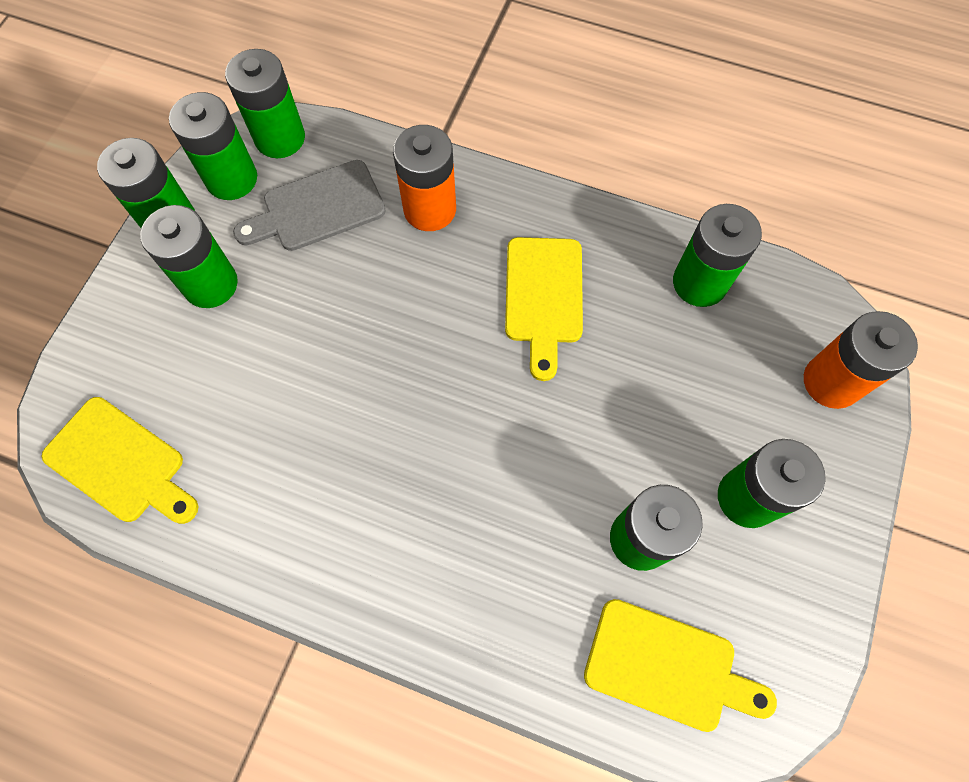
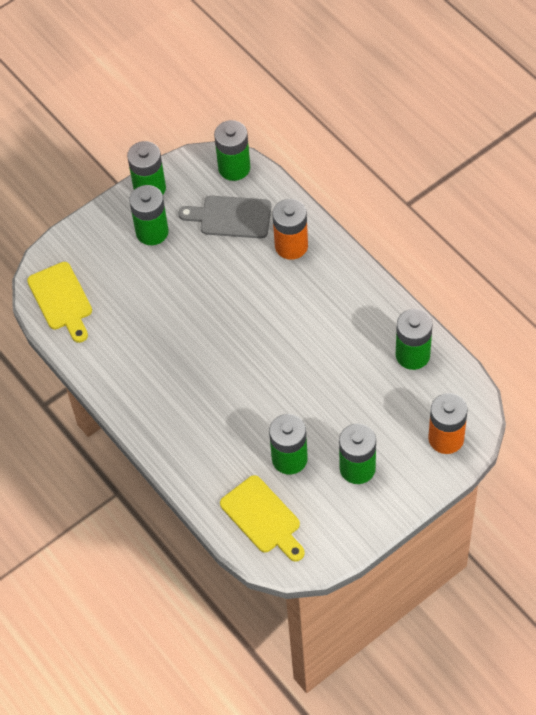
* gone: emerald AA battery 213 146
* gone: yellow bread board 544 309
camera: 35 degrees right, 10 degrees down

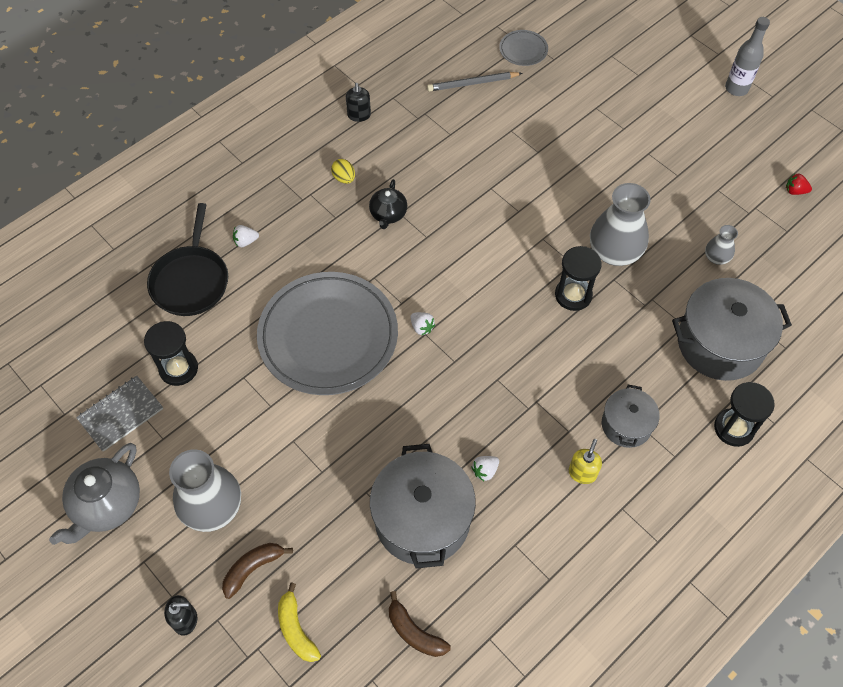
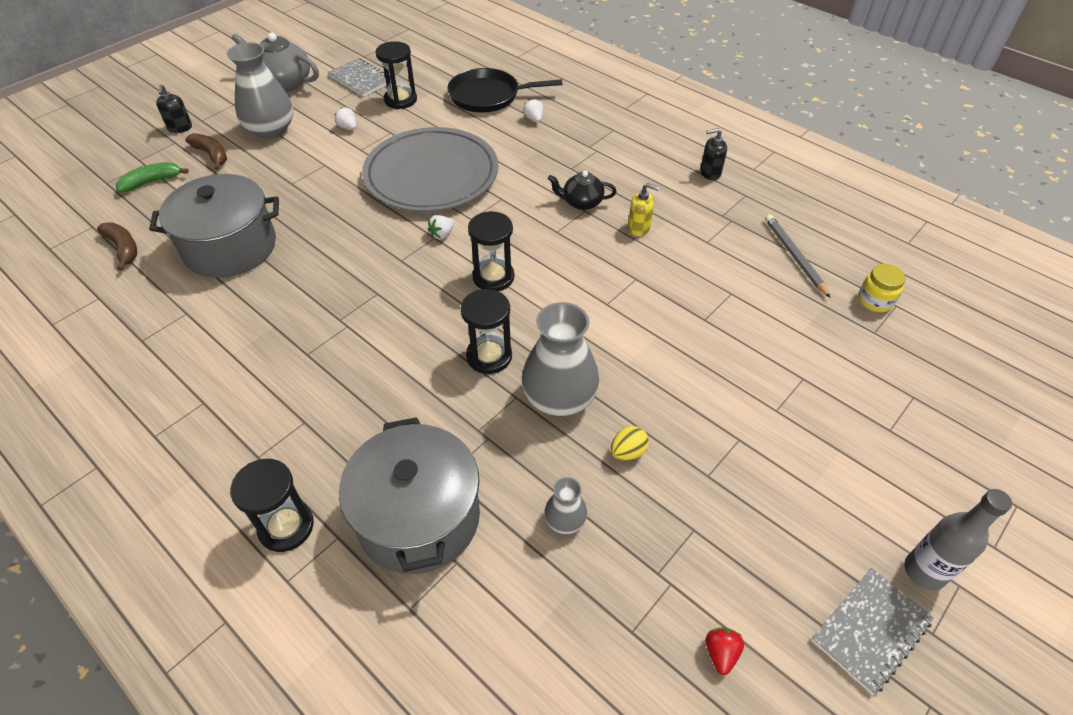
* rotated: russet toy banana 420 624 = 117 247 105 degrees clockwise
* repainted: yellow toy banana 299 622 to emerald toy banana 152 177
* shifted: pure white berry 485 468 to 345 118
* new: black sandglass 491 251
* shifted: yellow egg 343 171 to 630 443
* shifted: yellow pump bottle 585 461 to 644 209
* new: gray notebook 872 631
* swapped: gray dinner plate 523 48 to yellow jam jar 882 288
* gone: gray cooking pot 630 416
camera: 85 degrees right, 10 degrees down

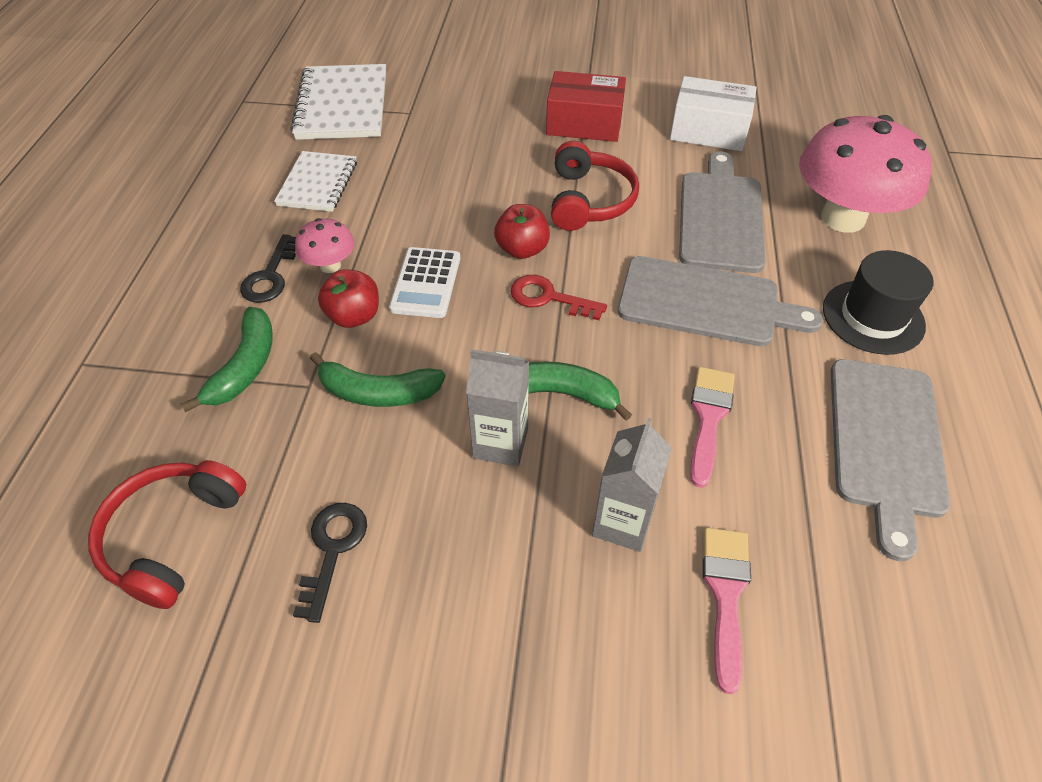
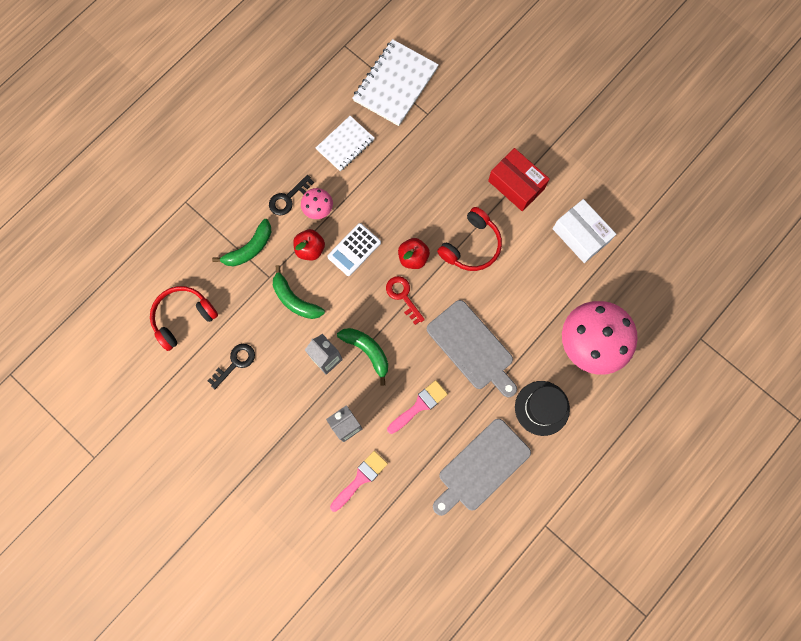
* gone: gray bread board 722 212
camera: 35 degrees right, 25 degrees up

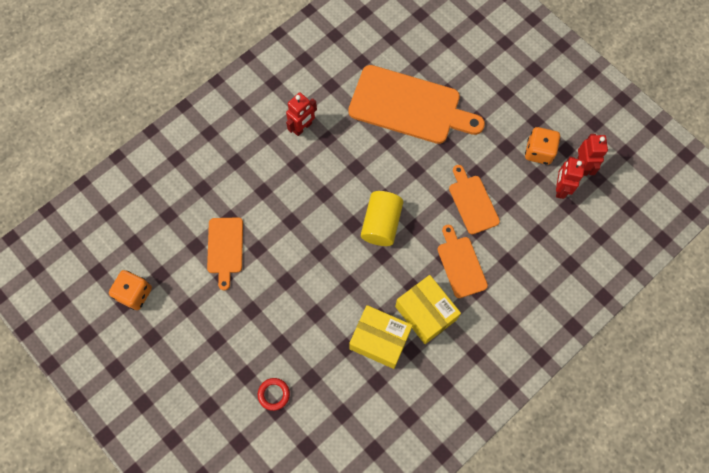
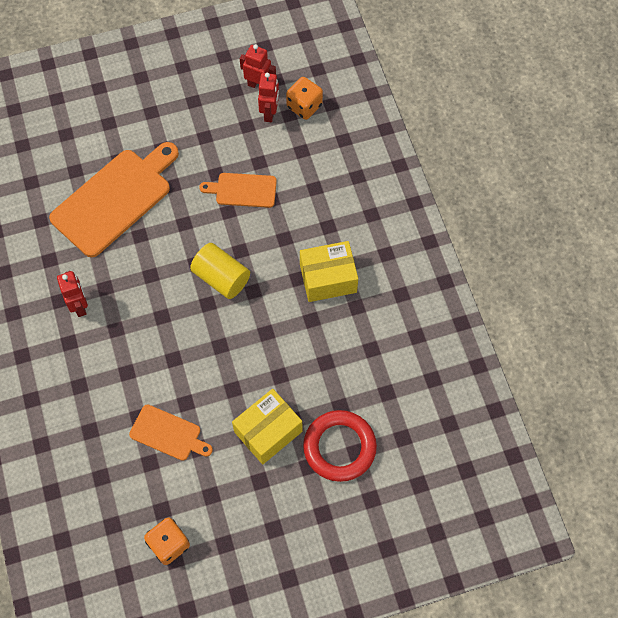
* shifted: yellow parcel 381 337 to 267 427
* rotated: crimson toy robot 570 178 = 268 97 120 degrees counterclockwise
* shifted: orange dice 542 146 to 304 98
* scaled: crimson hoop 274 394 = 340 446 x2.14
* gone: orange bread board 462 261
camera: 65 degrees left, 5 degrees down

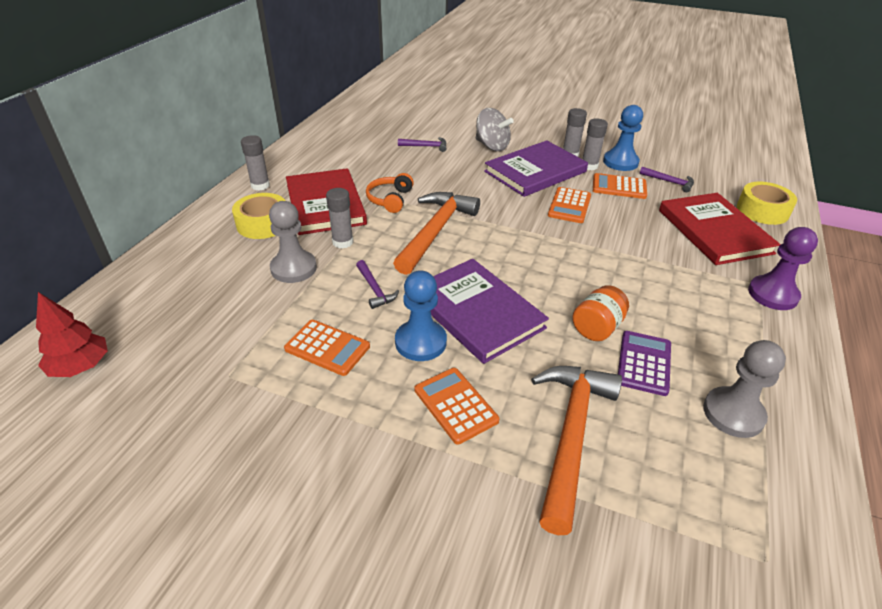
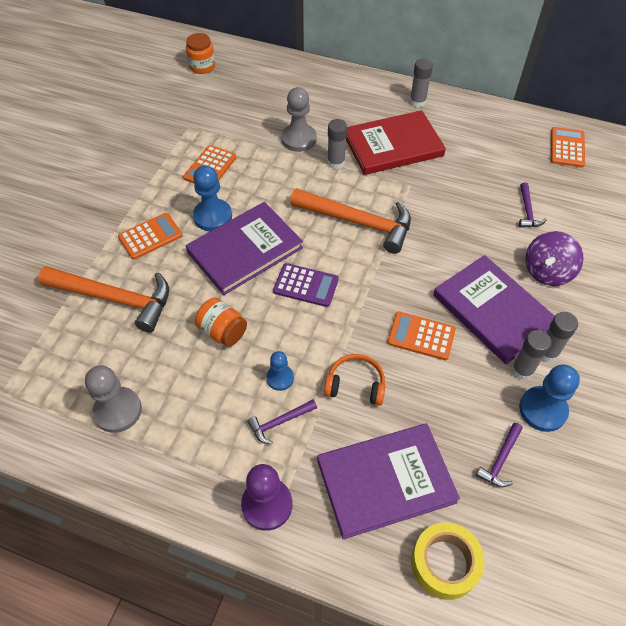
* swapped: crimson toy tree 72 334 to orange jam jar 200 53
* shifted: purple carpenter's hammer 377 284 to 282 422
* new: royal blue pawn 280 371
* shifted: purple adding machine 644 363 to 306 285
* repainted: crimson hardback 720 229 to purple hardback 388 481
* shifted: orange headphones 390 193 to 355 380
* repainted: gray toy top 495 129 to purple toy top 554 258
* shifted: orange adding machine 620 186 to 568 147
* gone: yellow tape 258 216
camera: 90 degrees right, 15 degrees up

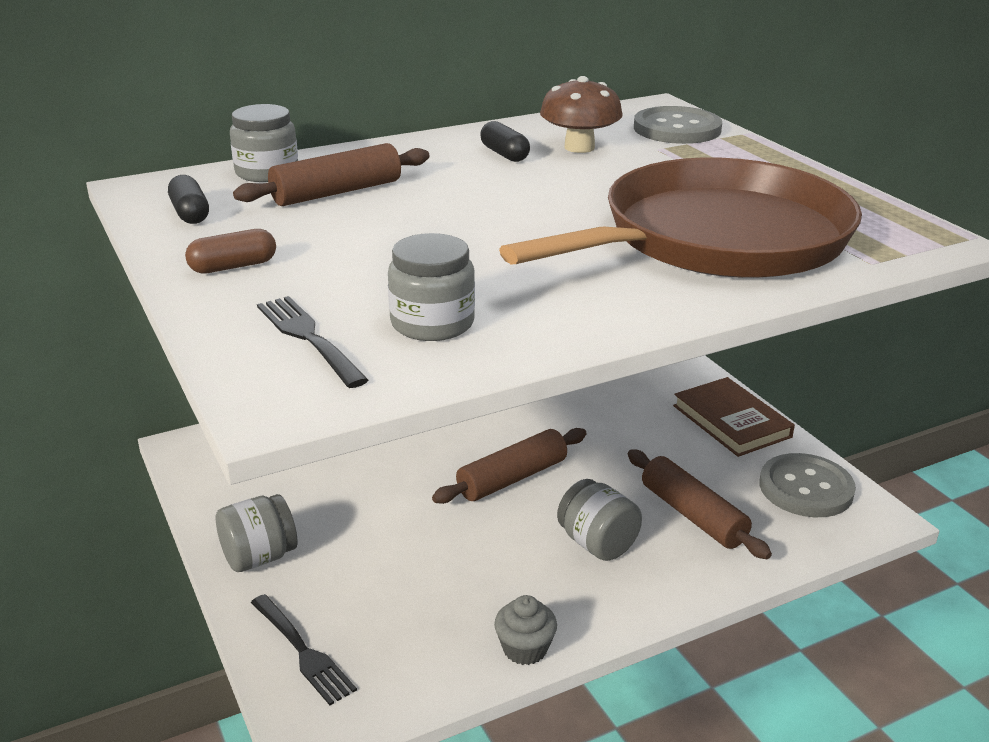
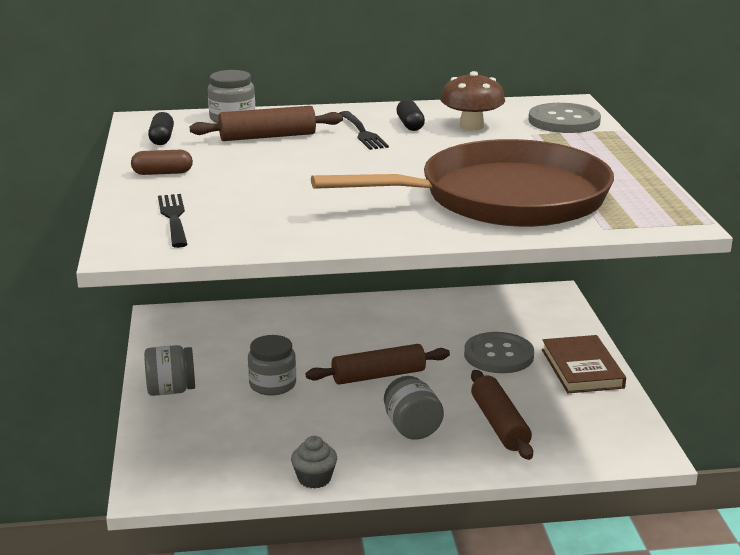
* shifted: gray jam jar 431 287 to 272 365
* shifted: black table fork 304 649 to 364 130
* shifted: gray button 807 485 to 499 352
camera: 20 degrees right, 5 degrees down

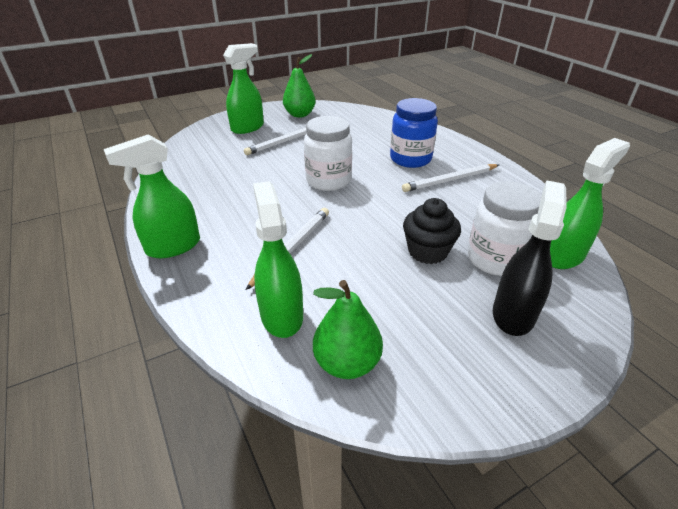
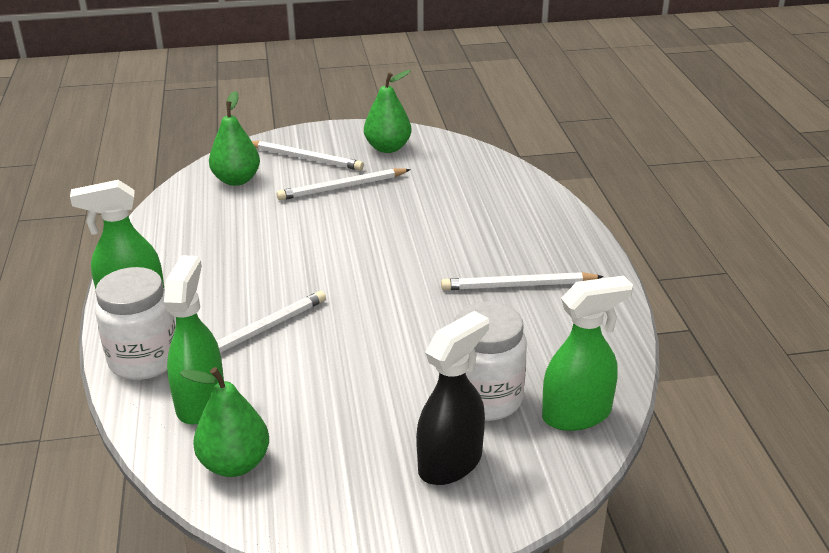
* shifted: pure white jam jar 328 153 to 135 323
* new: emerald toy pear 234 138
* swapped: emerald spray cleaner 243 88 to pure white lead pencil 308 156
* gone: royal blue jam jar 414 133
* gone: black muffin 432 231
camera: 20 degrees right, 5 degrees down

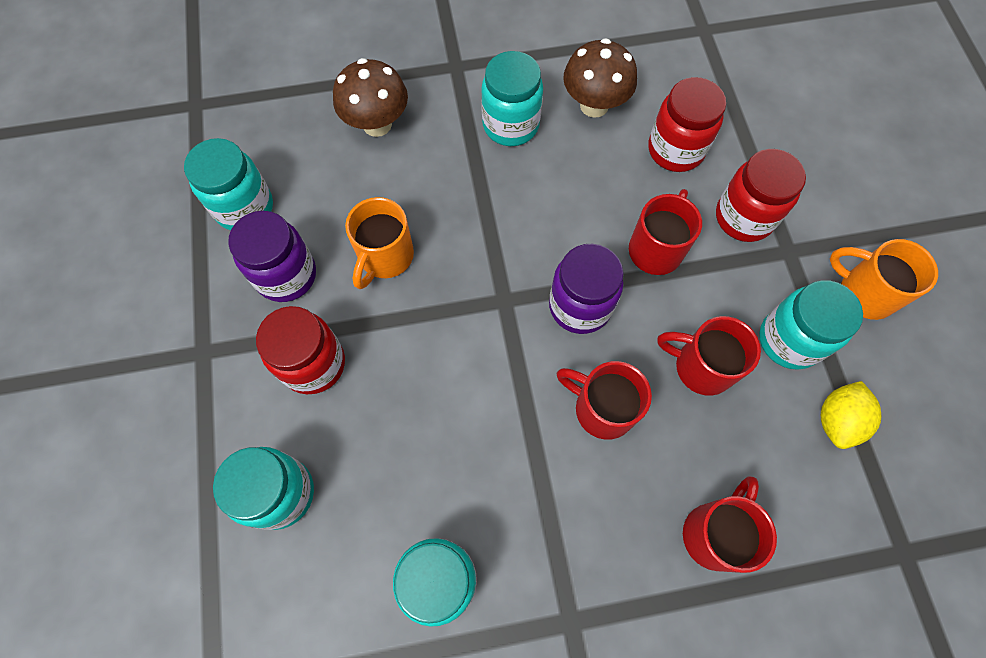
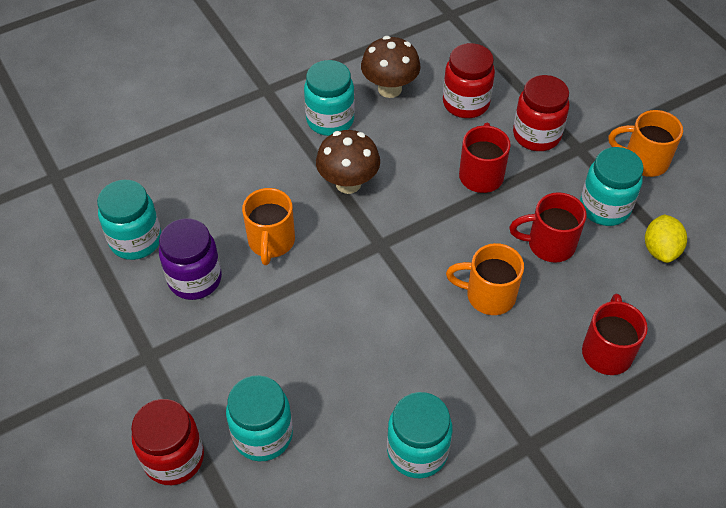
* shifted: crimson jam jar 300 350 to 167 442
* shifted: russet toadstool 370 97 to 348 162
* repainted: crimson tea mug 604 400 to orange tea mug 485 279
* gone: purple jam jar 586 289
camera: 20 degrees left, 15 degrees down

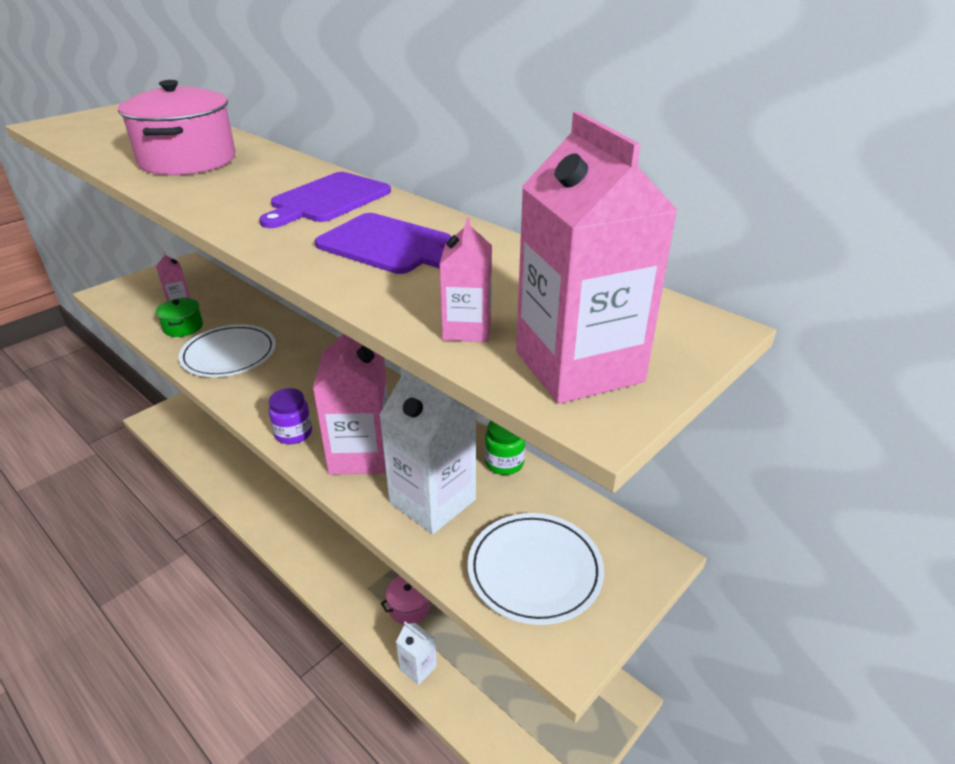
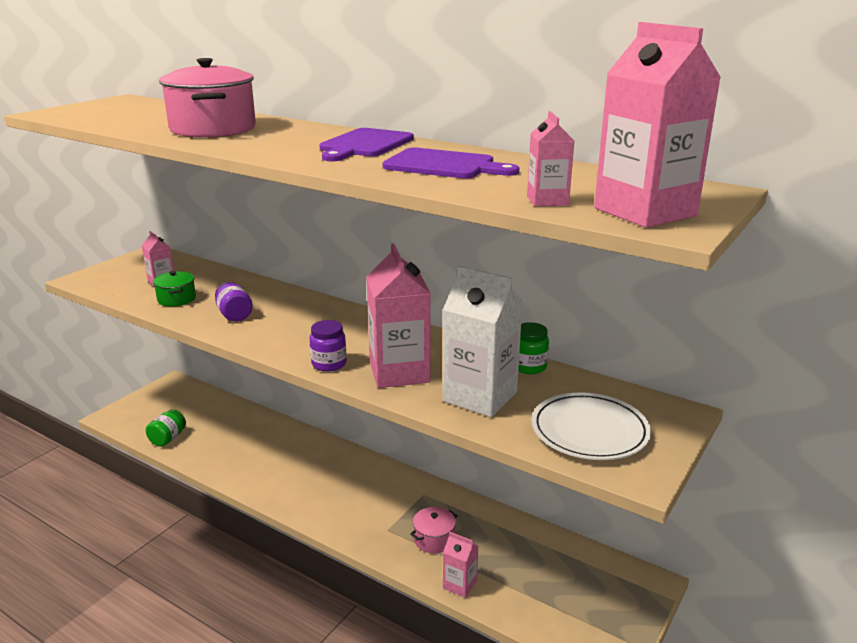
* new: emerald jam jar 166 428
* swapped: pure white dinner plate 227 350 to purple jam jar 234 302
* repainted: pure white carton 416 653 to pink carton 461 565
camera: 10 degrees left, 10 degrees down

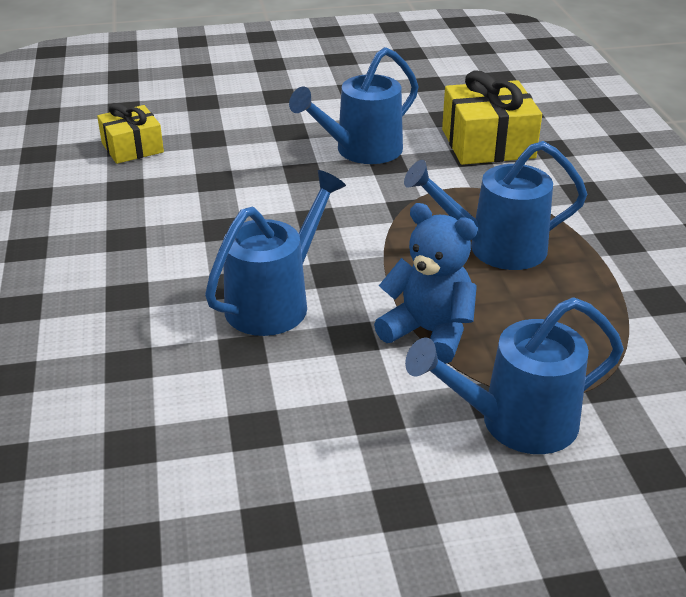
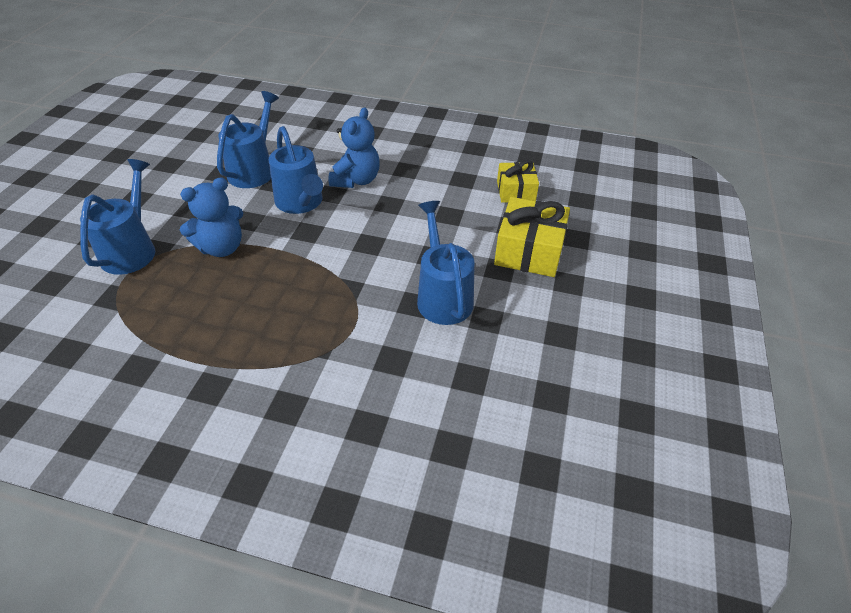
* shifted: royal blue watering pot 495 205 to 248 139
* new: royal blue teddy 354 147
* shifted: yellow wrapped gift 492 117 to 532 237
camera: 115 degrees right, 10 degrees up

